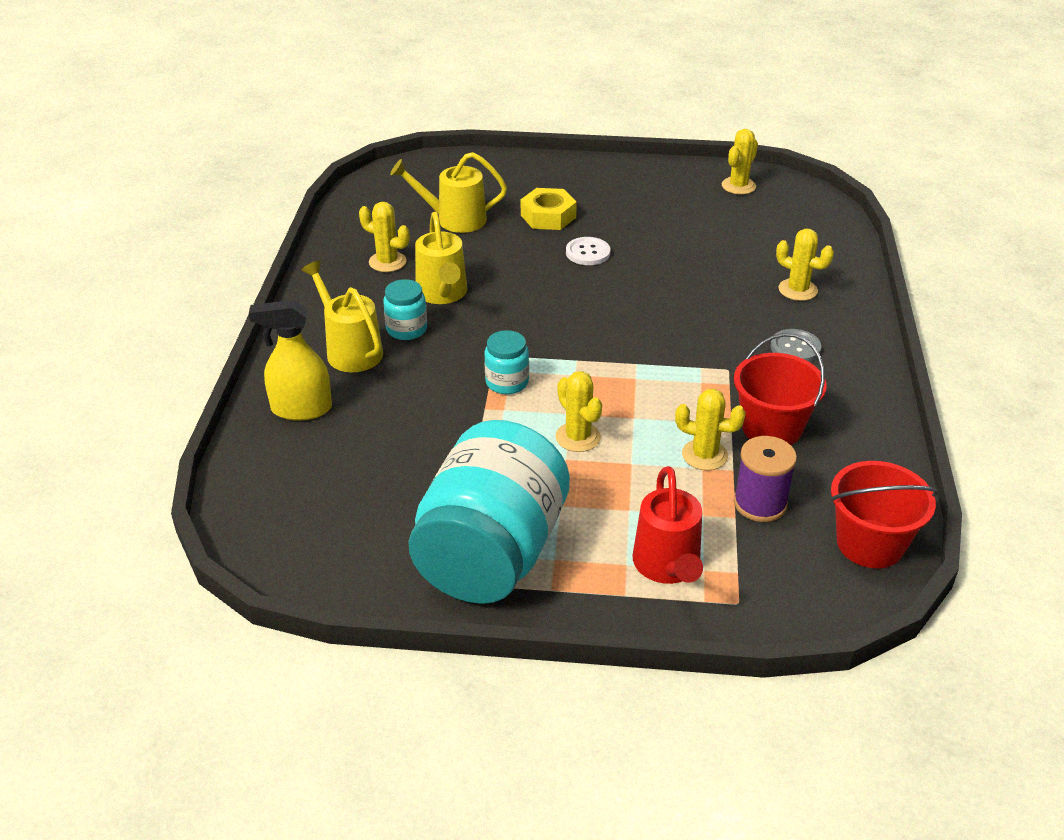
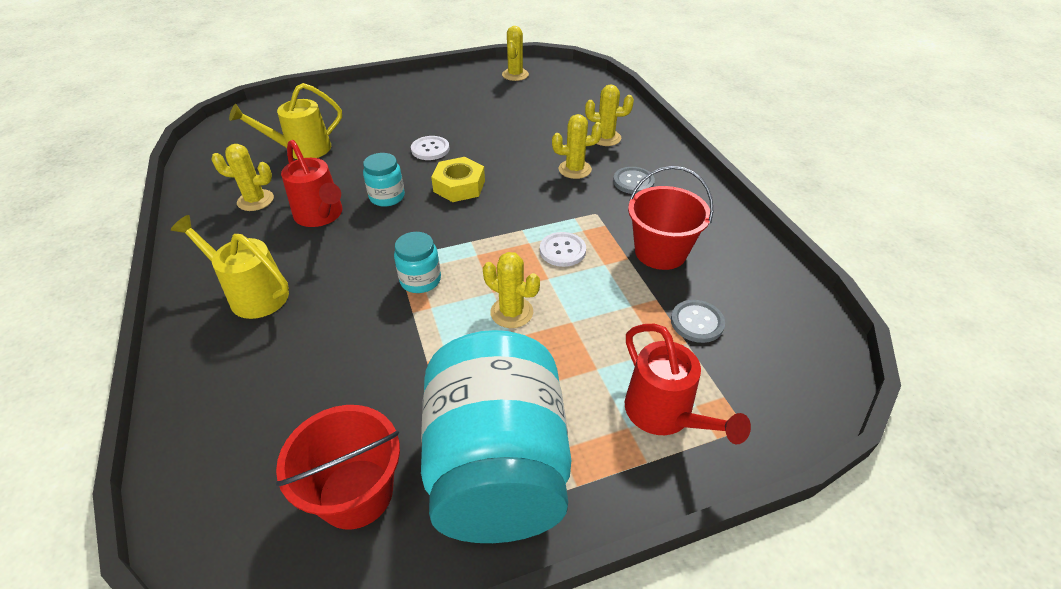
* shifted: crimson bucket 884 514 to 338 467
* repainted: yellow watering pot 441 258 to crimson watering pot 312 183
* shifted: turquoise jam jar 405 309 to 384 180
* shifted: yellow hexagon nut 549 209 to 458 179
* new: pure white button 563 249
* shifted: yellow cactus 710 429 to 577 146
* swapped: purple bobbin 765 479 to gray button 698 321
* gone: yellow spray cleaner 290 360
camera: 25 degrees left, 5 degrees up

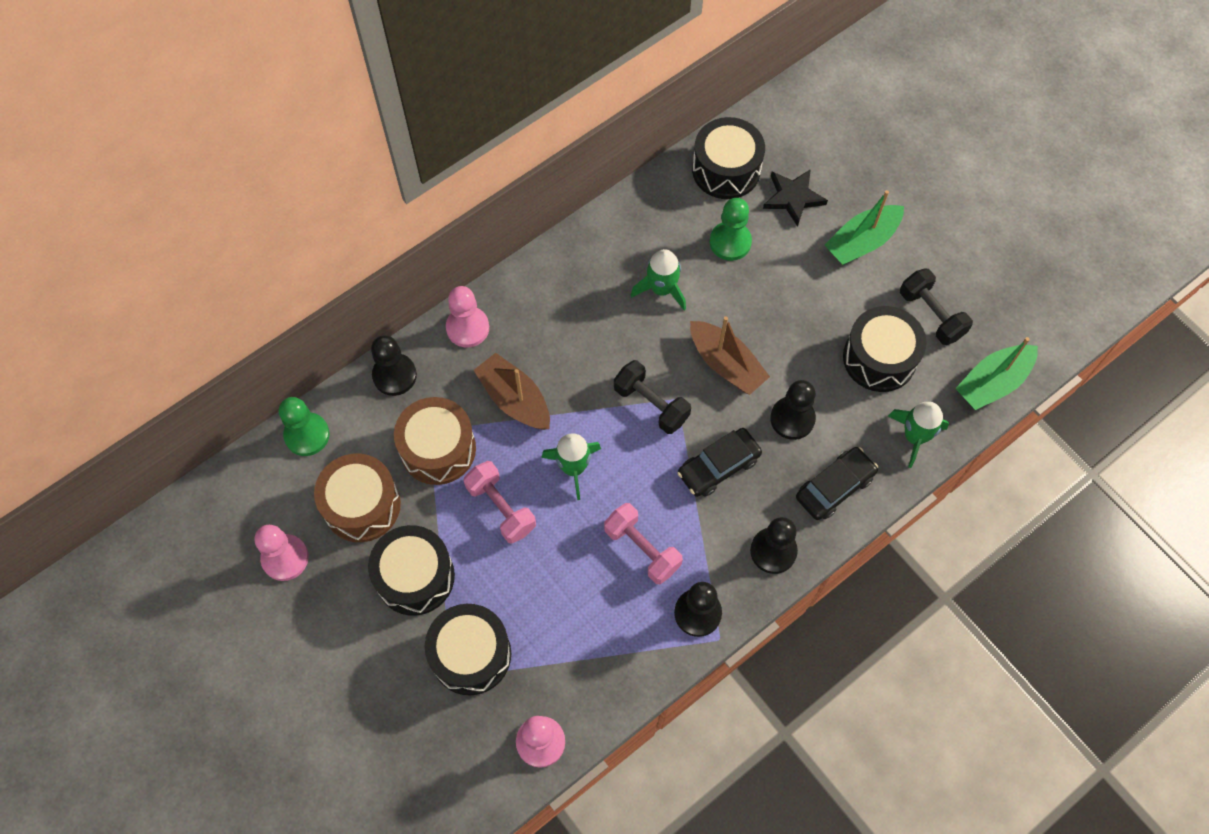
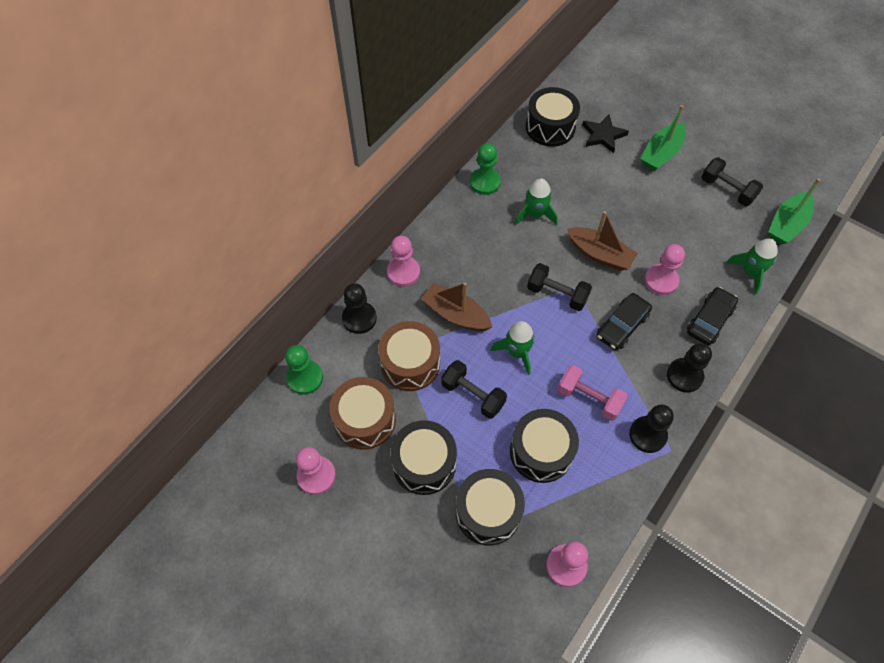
* repainted: pink hand weight 500 502 to black hand weight 474 389
* shifted: emerald pawn 731 229 to 485 169
* shifted: black drum 885 349 to 544 446
* repainted: black pawn 793 410 to pink pawn 664 269
camera: 15 degrees left, 5 degrees down

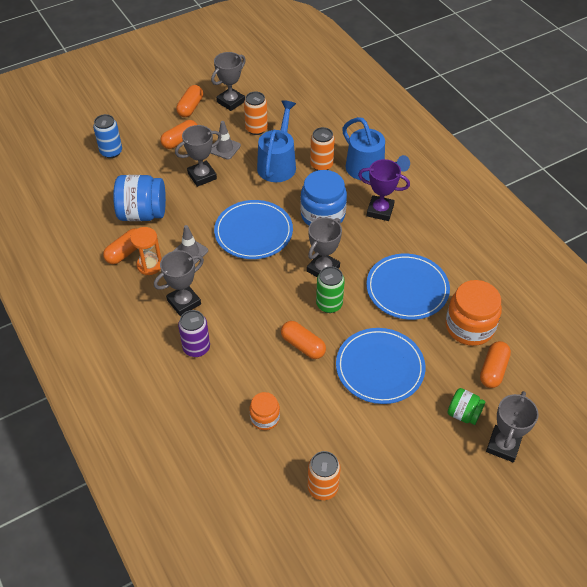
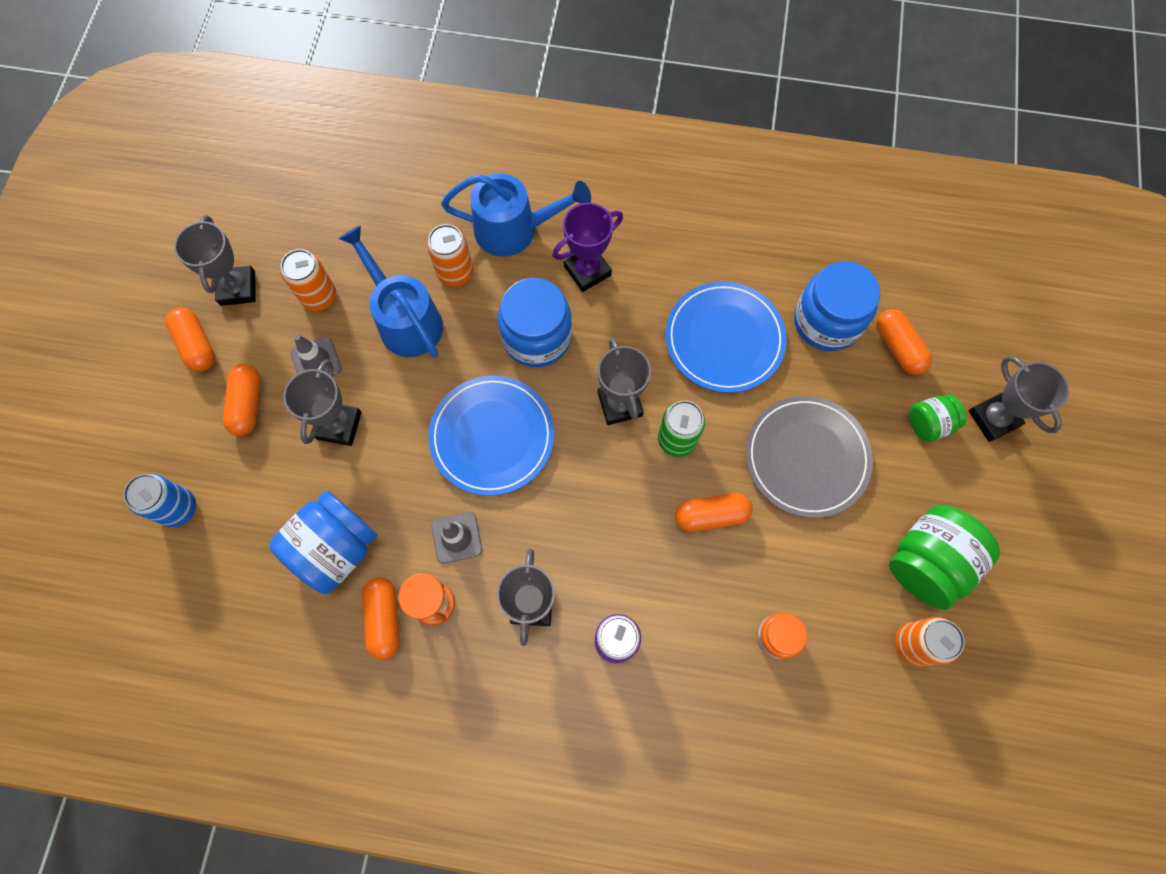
* repainted: royal blue dinner plate 380 366 to gray dinner plate 809 457
* repainted: orange jam jar 474 313 to royal blue jam jar 837 306
* new: emerald jam jar 944 557
camera: 50 degrees left, 20 degrees up

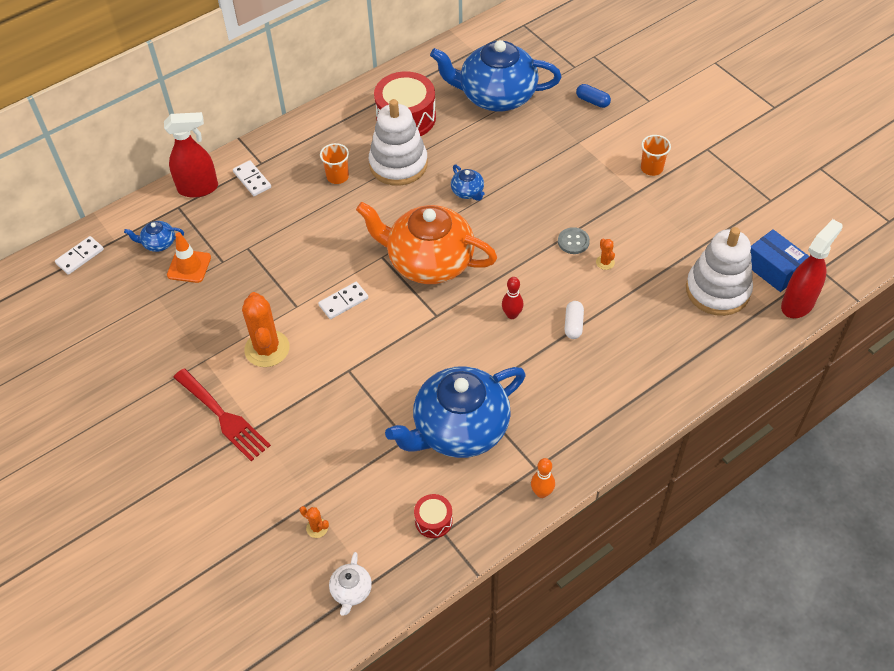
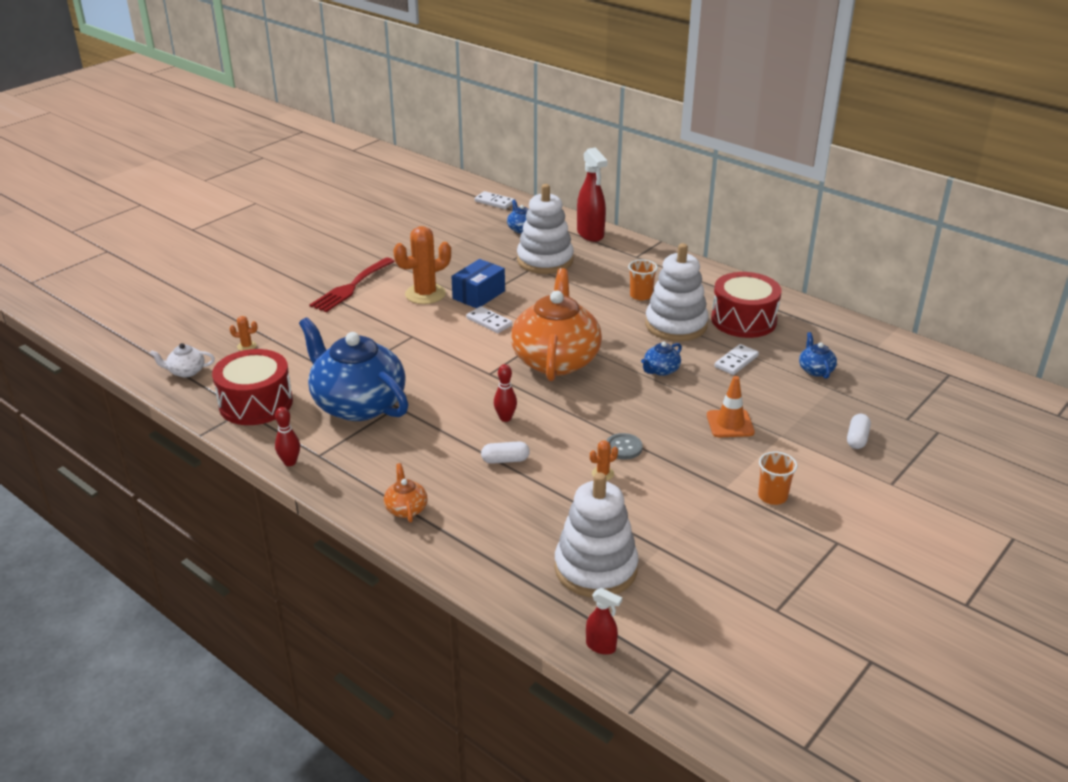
* scaled: crimson drum 433 516 = 252 387 x2.04
* rotated: orange cactus 314 522 = 244 333 75 degrees clockwise
* repainted: orange skittle 543 478 to crimson skittle 287 436
* new: orange teapot 405 492
* shifted: royal blue parcel 780 260 to 478 283
* new: pure white stacking toy 545 229
* scaled: crimson spray cleaner 812 268 = 604 621 x0.51
* shifted: orange road cone 189 257 to 731 406
* shifted: pure white domino piece 252 178 to 736 359
* scaled: royal blue teapot 495 76 = 818 355 x0.41
* repainted: royal blue pill 593 96 to pure white pill 859 431
camera: 75 degrees right, 20 degrees down

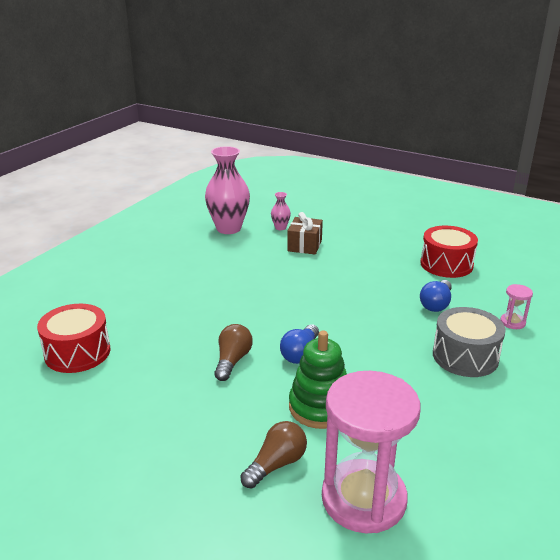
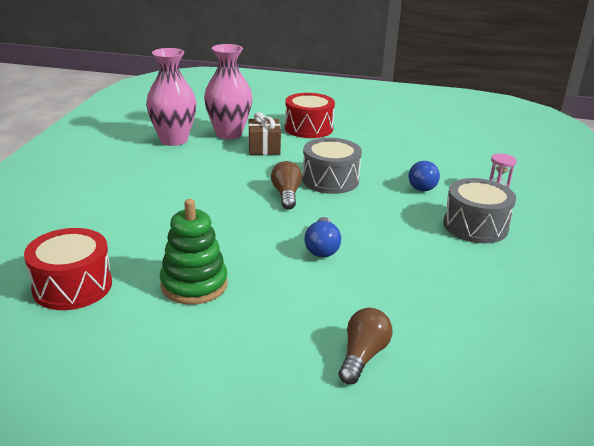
* shifted: emerald stacking toy 318 380 to 194 251
* scaled: pink vase 281 211 = 228 91 x2.22
* shifted: russet lightbulb 233 352 to 286 185
* shifted: crimson drum 449 252 to 310 115
* new: gray drum 332 166
* gone: pink sandglass 371 452
camera: 20 degrees left, 0 degrees up

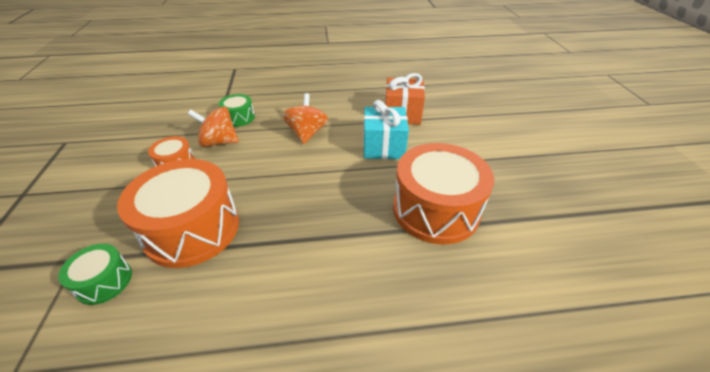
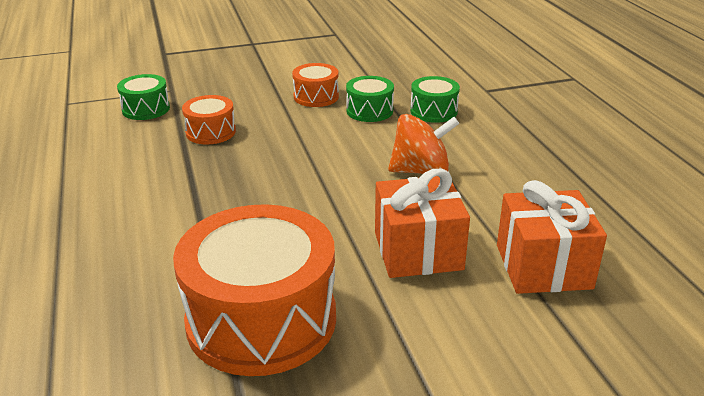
* scaled: orange drum 178 213 = 209 120 x0.48
* swapped: orange toy top 213 127 to emerald drum 370 99
* repainted: turquoise wrapped gift 386 129 to orange wrapped gift 422 223
camera: 80 degrees right, 10 degrees down

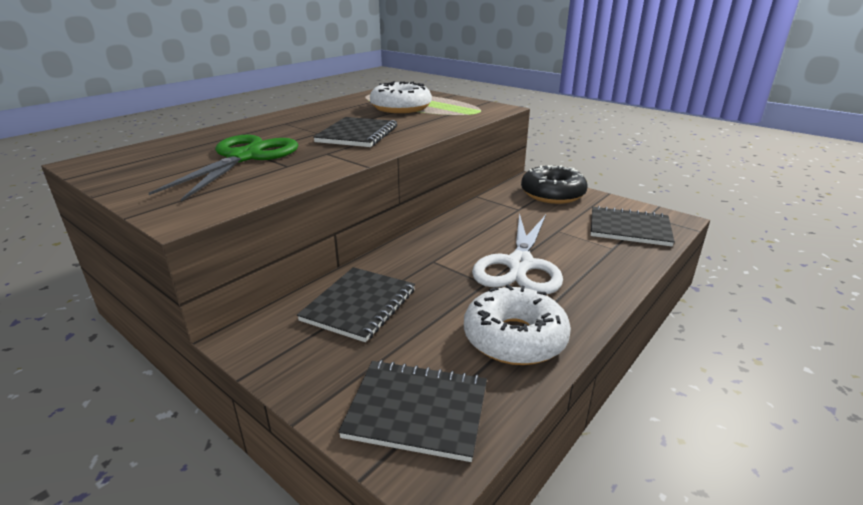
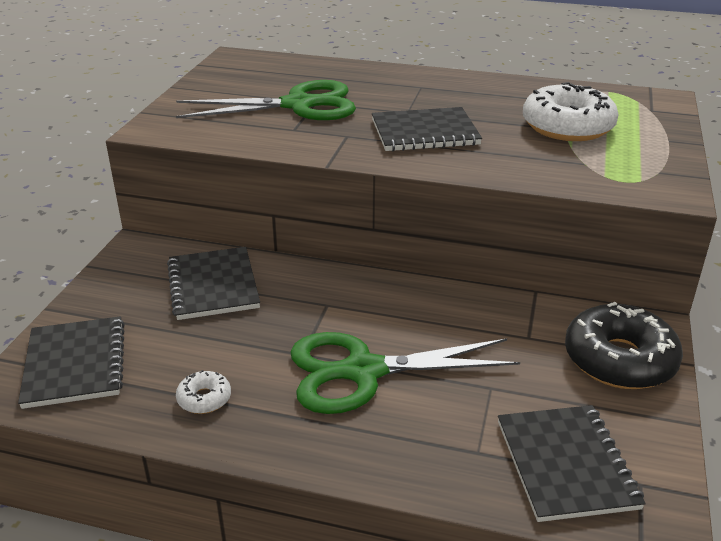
* rotated: black notebook 356 304 = 213 283 75 degrees clockwise
* scaled: pure white donut 517 324 = 203 392 x0.46
* repainted: pure white pair of scissors 517 253 to emerald pair of scissors 405 373
camera: 65 degrees right, 5 degrees up

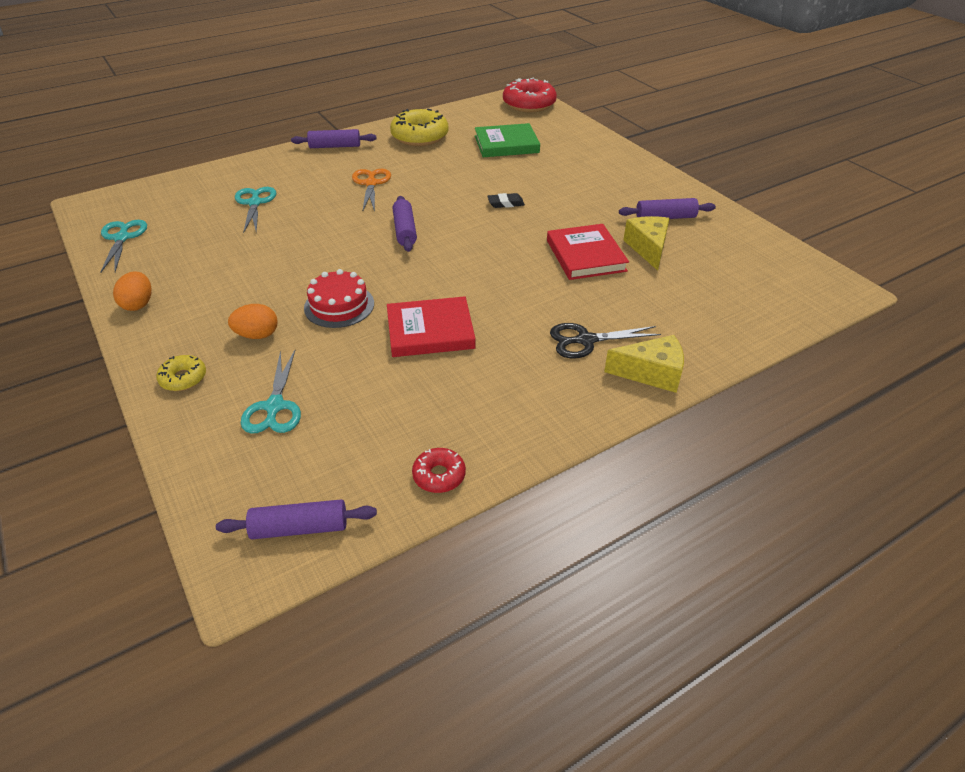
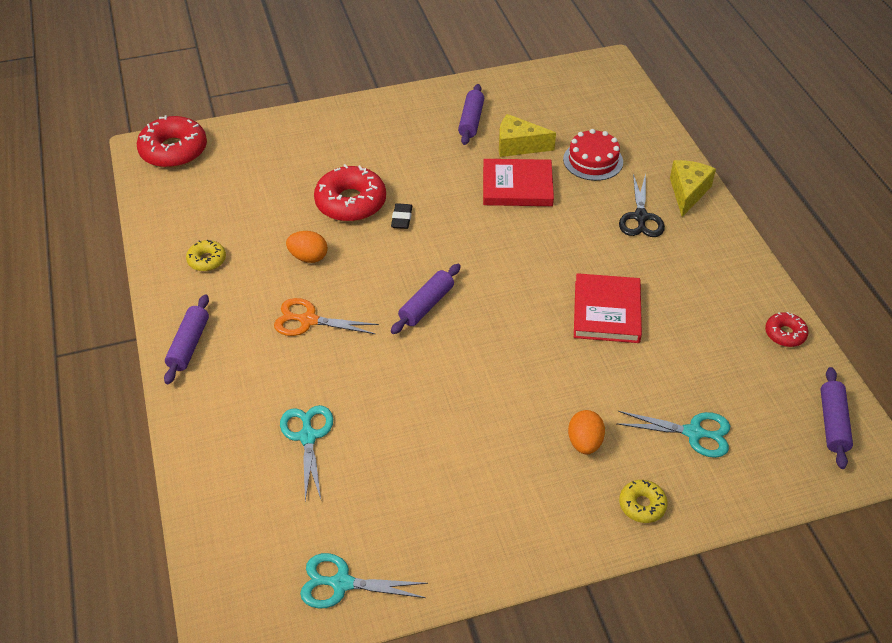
* scaled: yellow donut 419 127 = 206 255 x0.52
* rotated: turquoise pair of scissors 255 210 = 306 453 75 degrees clockwise
* shifted: orange egg 132 291 to 307 247
* new: crimson donut 350 193
* rotated: purple rolling pin 405 224 = 426 299 60 degrees counterclockwise
* shifted: crimson gateau 339 298 to 593 155
* gone: emerald hardback 507 140
camera: 75 degrees left, 5 degrees up

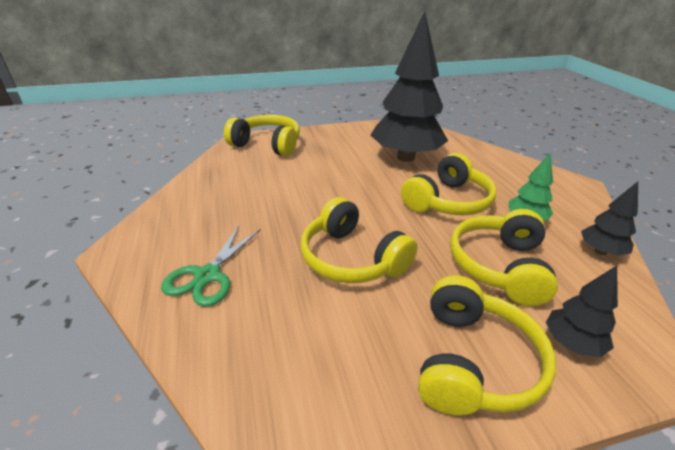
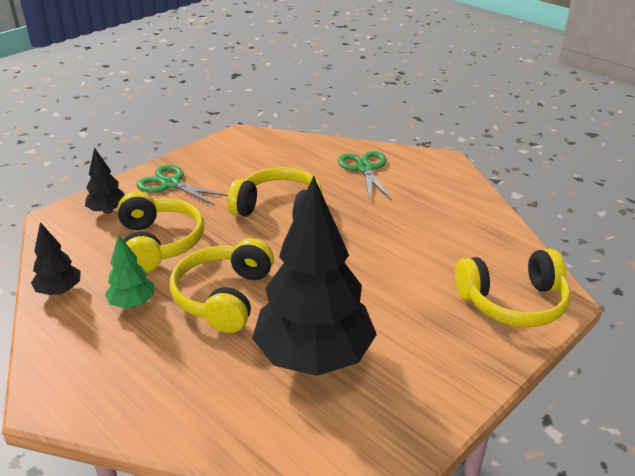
* swapped: yellow headphones 487 345 to emerald pair of scissors 182 185
camera: 150 degrees right, 0 degrees up

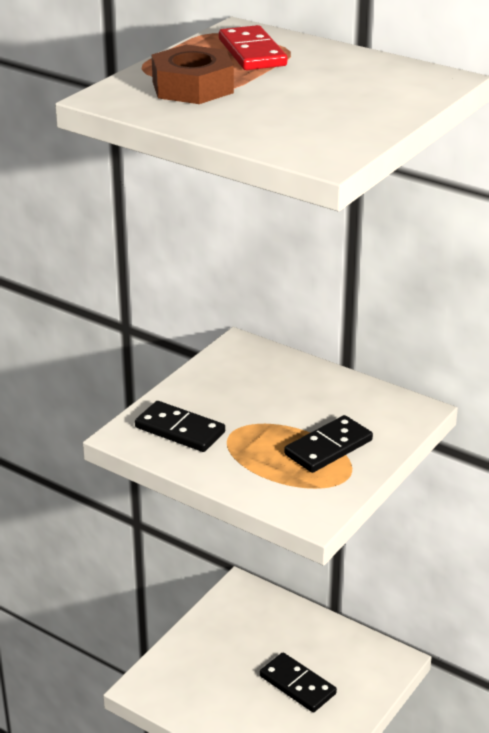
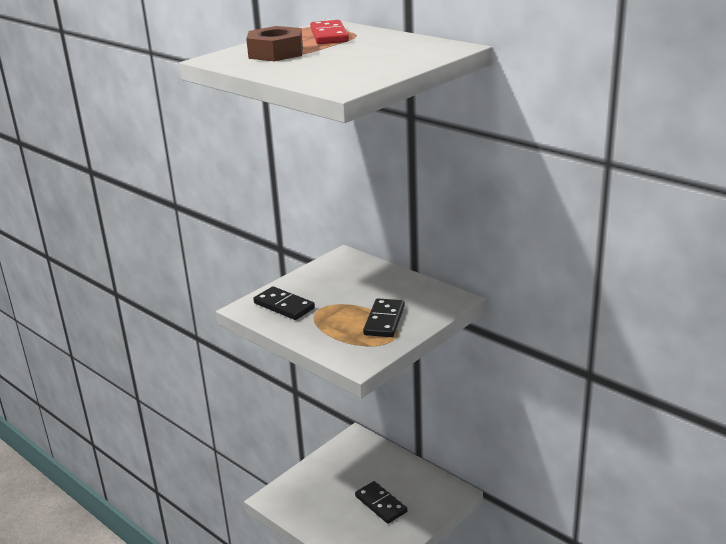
* rotated: black domino piece 328 444 = 384 317 45 degrees counterclockwise
camera: 10 degrees right, 5 degrees down

